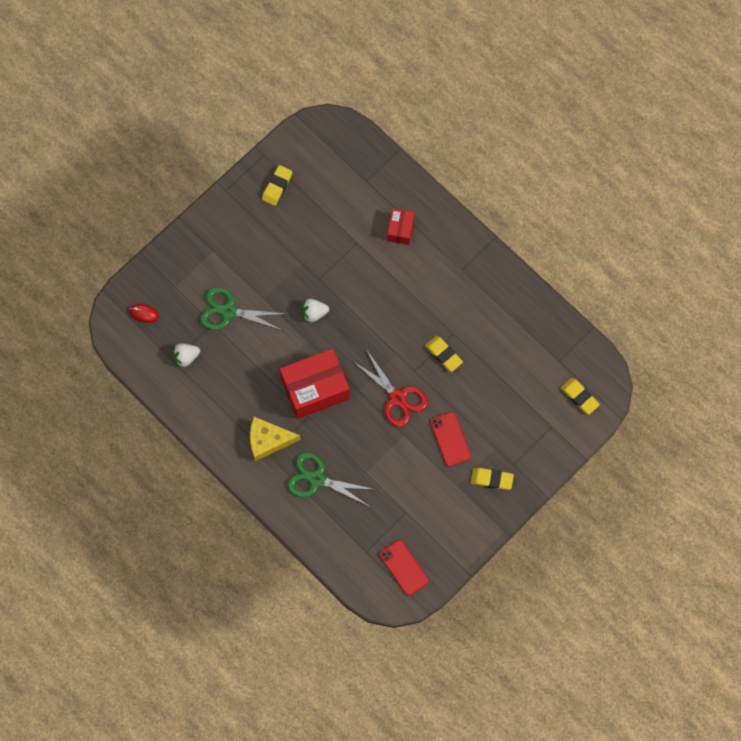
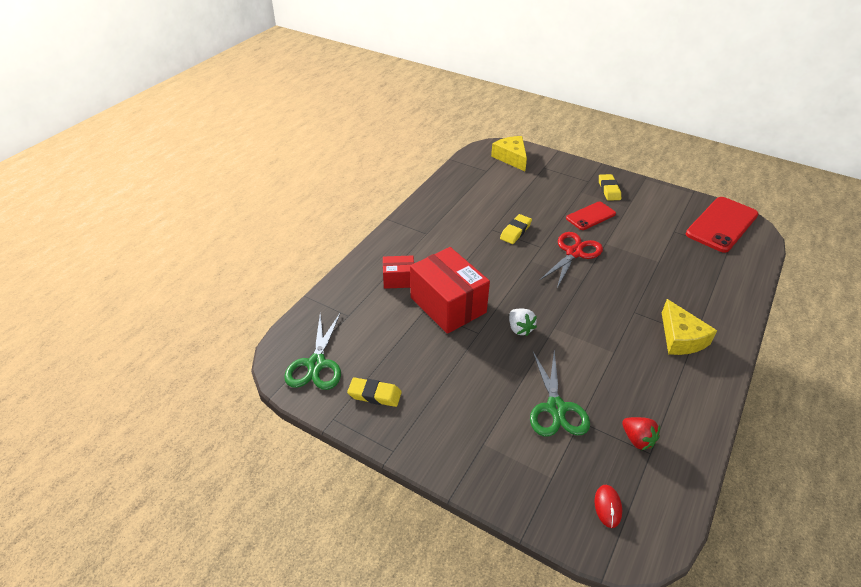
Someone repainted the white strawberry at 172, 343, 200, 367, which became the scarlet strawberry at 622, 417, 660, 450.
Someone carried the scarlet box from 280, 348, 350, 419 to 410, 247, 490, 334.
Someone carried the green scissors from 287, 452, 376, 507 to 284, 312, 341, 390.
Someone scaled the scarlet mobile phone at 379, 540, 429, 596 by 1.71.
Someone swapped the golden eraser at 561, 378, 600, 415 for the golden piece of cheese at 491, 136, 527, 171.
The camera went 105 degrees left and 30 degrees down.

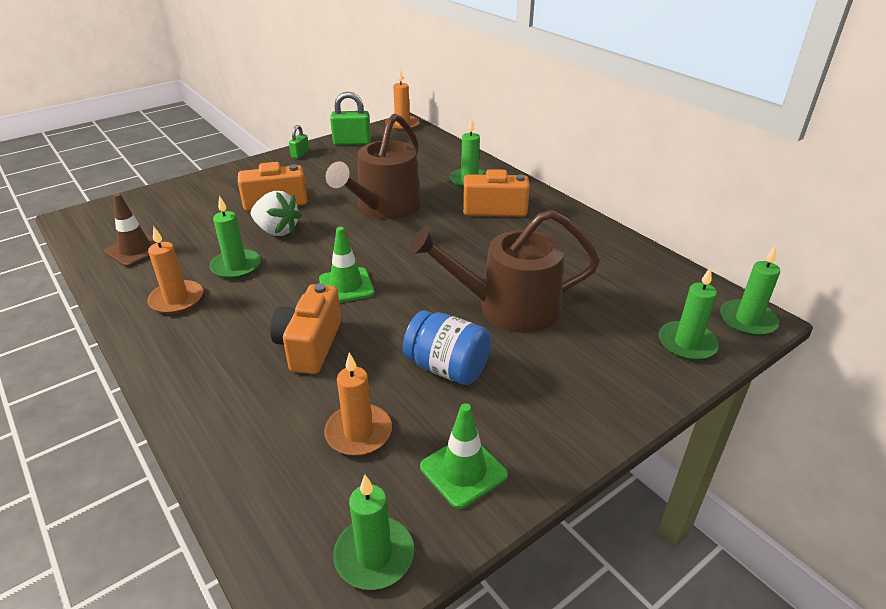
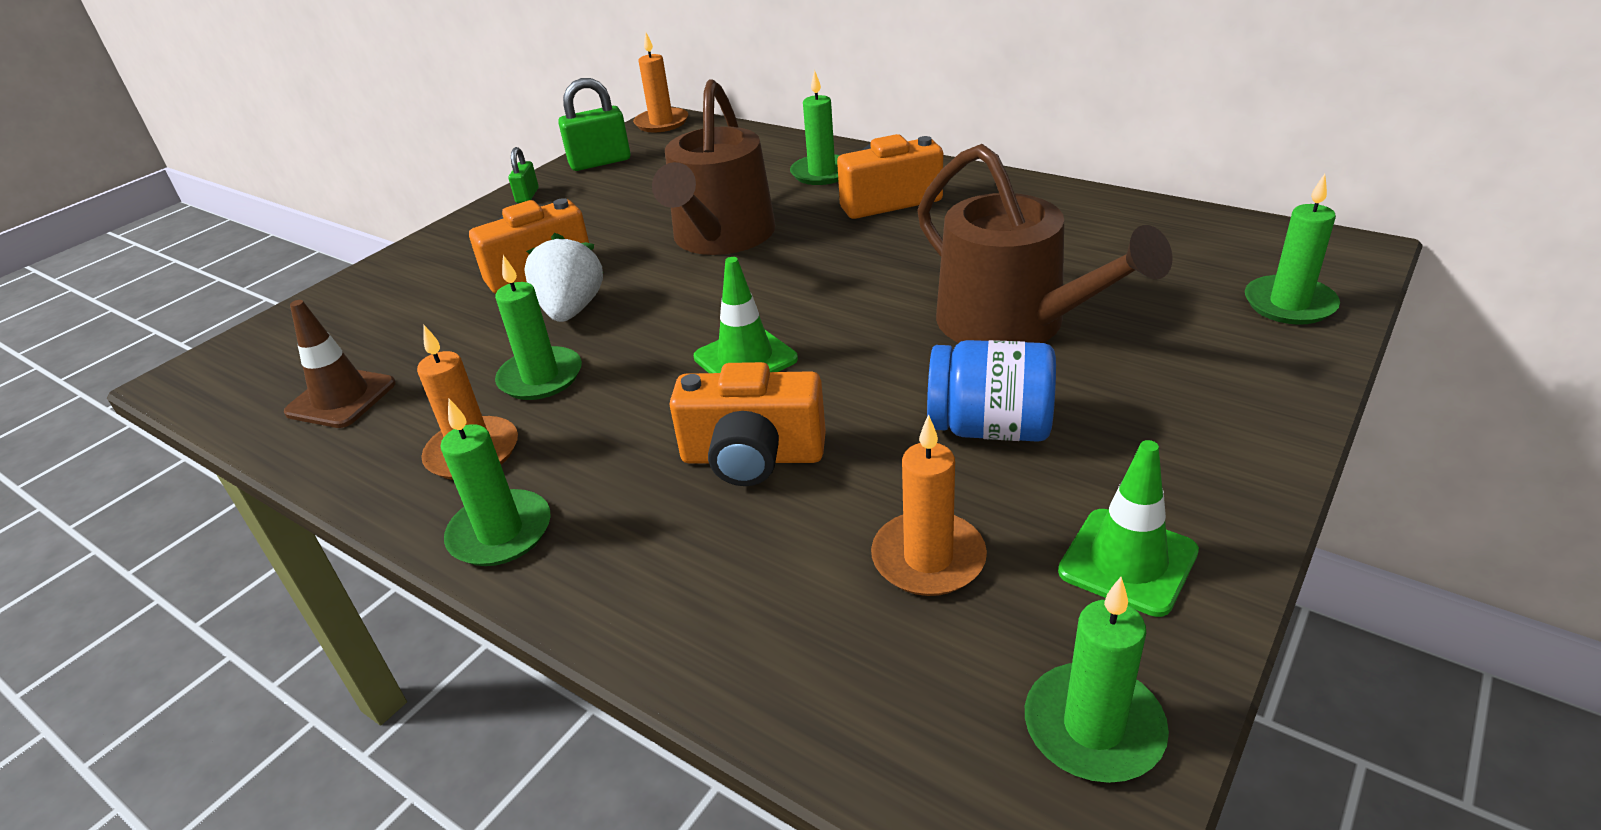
Someone rotated the white strawberry at 251, 191, 302, 236 by 105 degrees counterclockwise.
Someone rotated the orange photo camera at 270, 283, 341, 374 by 75 degrees counterclockwise.
Someone rotated the brown watering can at 409, 210, 600, 333 by 105 degrees counterclockwise.
Someone carried the green wax candle from 720, 245, 780, 336 to 441, 399, 551, 566.
The camera went 15 degrees left and 0 degrees up.

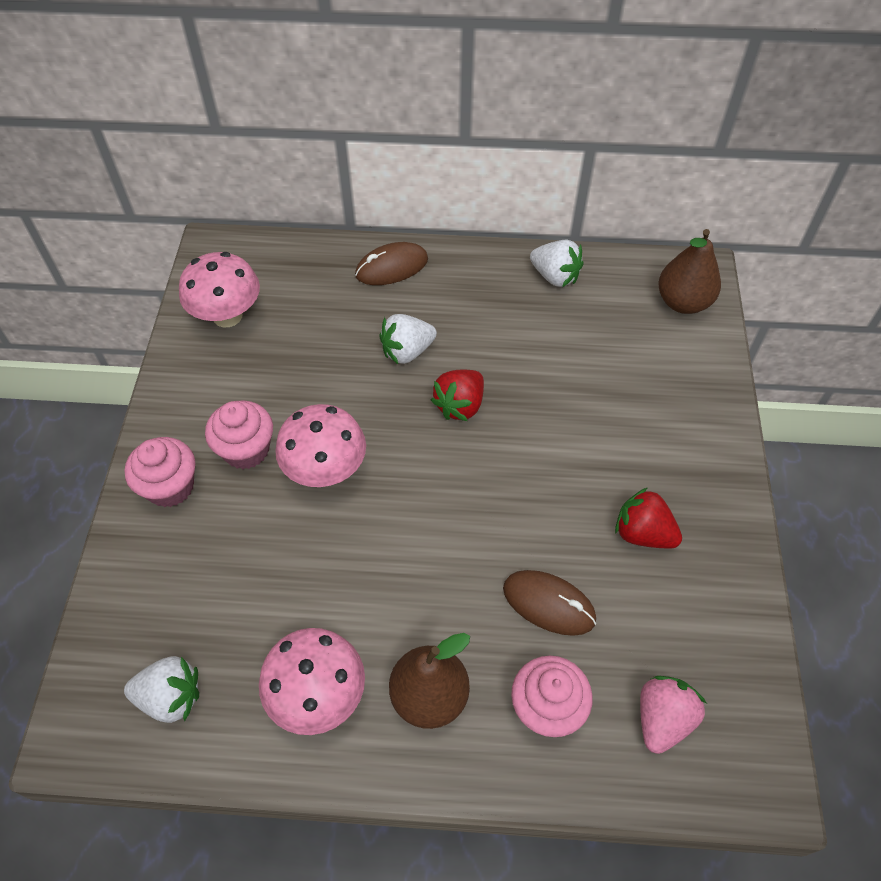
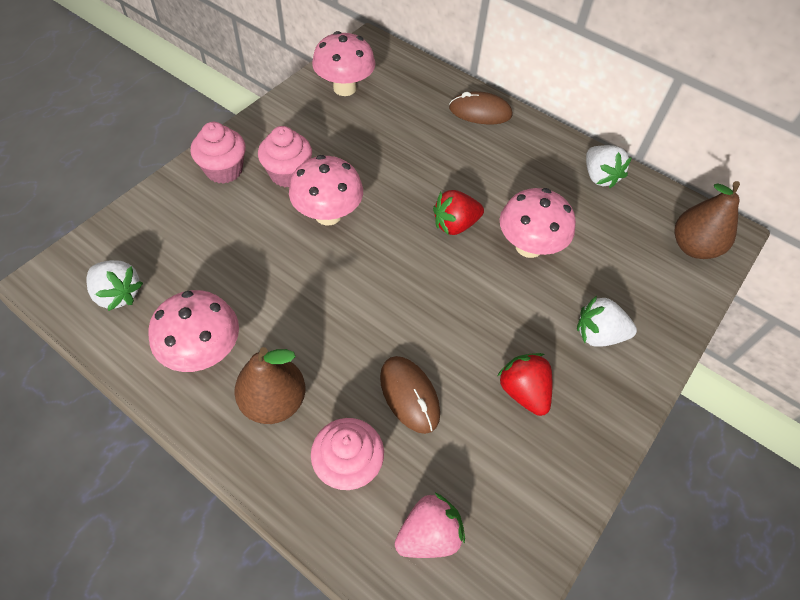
Someone carried the white strawberry from 379, 314, 437, 364 to 577, 296, 637, 347.
Someone put down the rose-pink toadstool at 500, 188, 576, 258.
The camera went 30 degrees right and 0 degrees up.

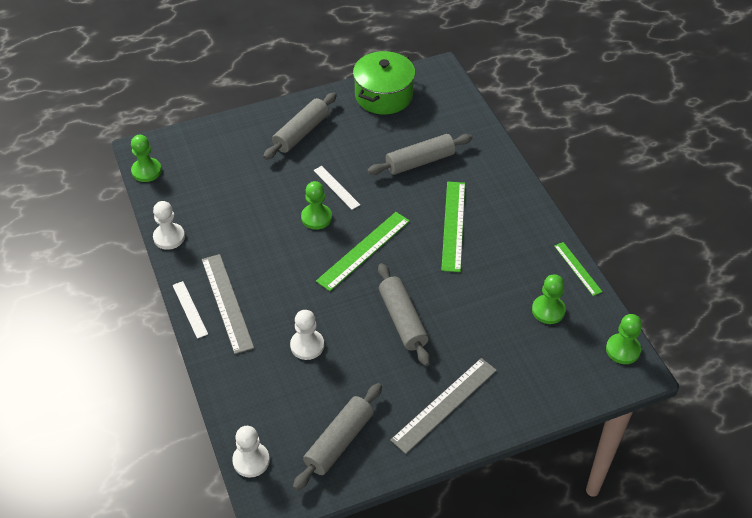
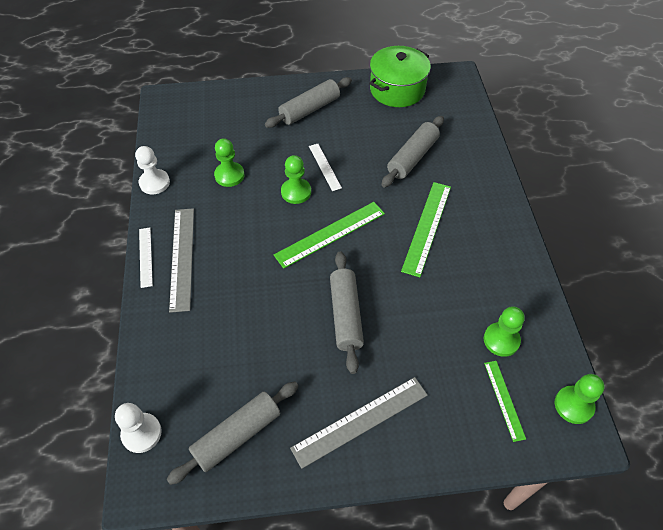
Someone carried the green game pawn from 131, 135, 162, 182 to 214, 138, 244, 187.
Someone took away the white game pawn at 290, 310, 324, 360.
Someone rotated the ash-grey dough roller at 367, 134, 473, 175 by 45 degrees counterclockwise.
Someone carried the green straightedge from 554, 242, 602, 296 to 484, 361, 526, 442.
The camera went 15 degrees right and 5 degrees up.

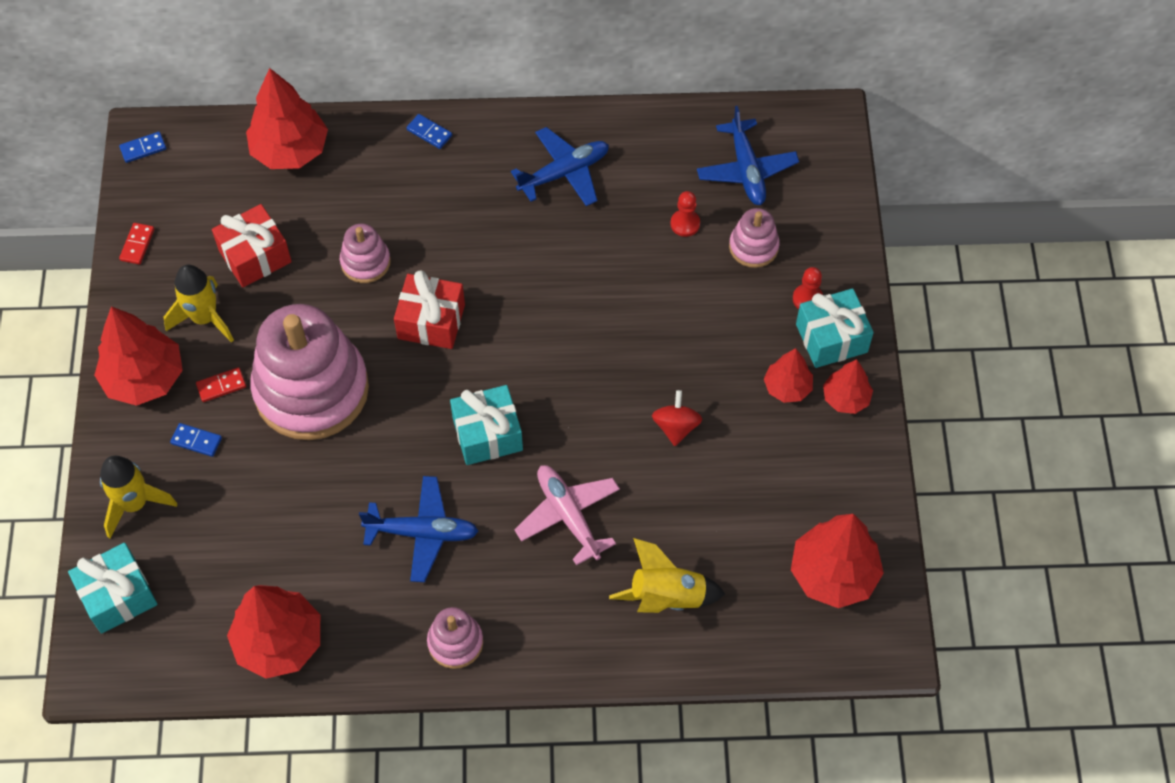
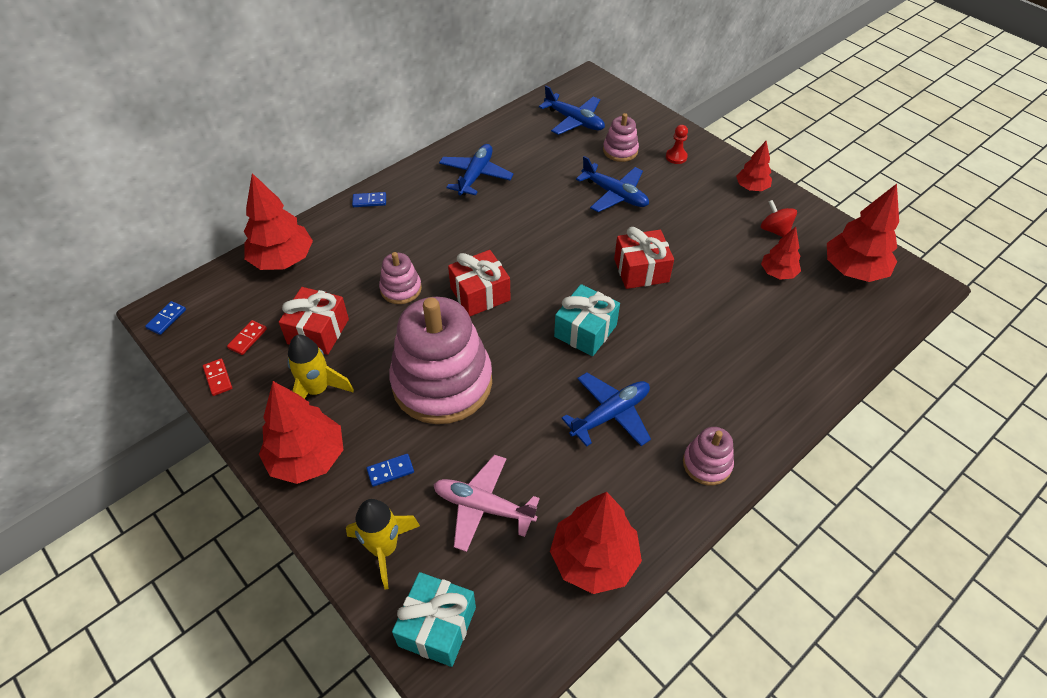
Someone carried the scarlet domino from 196, 367, 246, 402 to 227, 320, 267, 355.
Someone carried the rose-pink plane from 514, 465, 620, 565 to 433, 455, 540, 552.
Someone took away the golden toy rocket at 609, 538, 725, 613.
Someone carried the scarlet toy top from 652, 390, 702, 446 to 761, 200, 797, 237.
Someone took away the scarlet game pawn at 670, 191, 700, 237.
Someone carried the scarlet fir tree from 764, 348, 813, 403 to 761, 227, 801, 279.
Someone took away the aqua gift at 796, 288, 874, 368.
Someone put down the blue plane at 576, 156, 649, 212.
Someone put down the scarlet gift at 614, 227, 674, 289.
The camera went 40 degrees left and 10 degrees down.

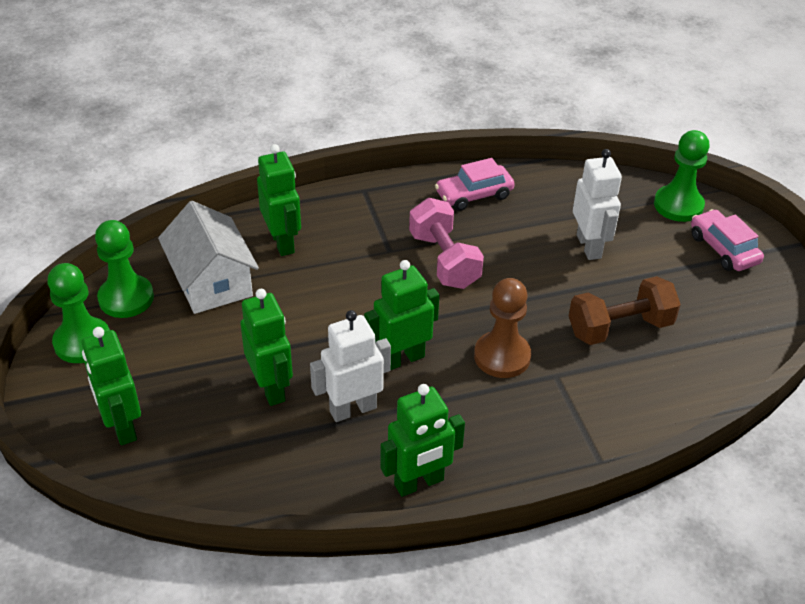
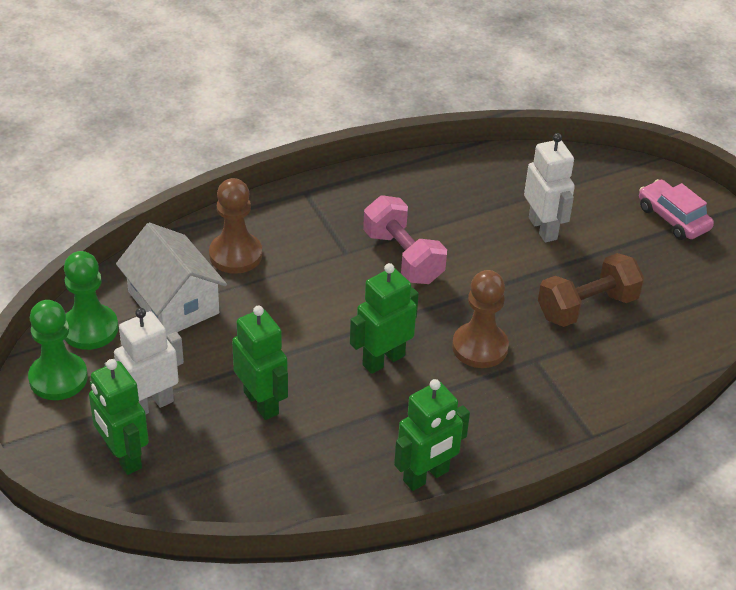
Someone swapped the green robot at 257, 144, 301, 256 for the brown game pawn at 209, 178, 262, 274.
Someone carried the white robot from 310, 310, 391, 422 to 105, 308, 184, 414.
Someone took away the rose-pink toy car at 435, 158, 515, 211.
Someone took away the green game pawn at 654, 130, 709, 222.
The camera went 10 degrees left and 0 degrees up.

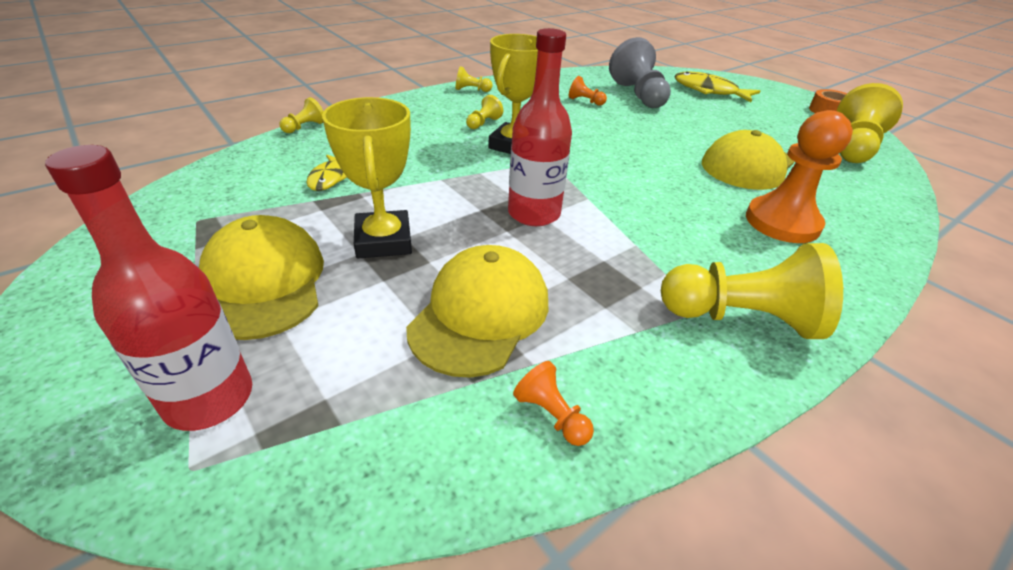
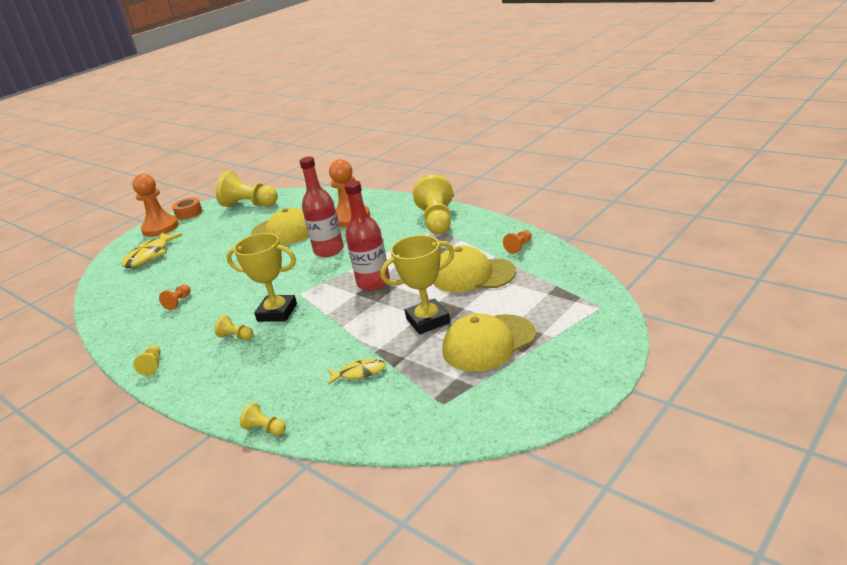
Someone carried the scarlet bottle from 45, 145, 252, 431 to 299, 157, 344, 257.
Someone took away the ash-grey game pawn at 609, 37, 671, 108.
Someone put down the orange game pawn at 132, 174, 179, 237.
The camera went 95 degrees left and 10 degrees down.

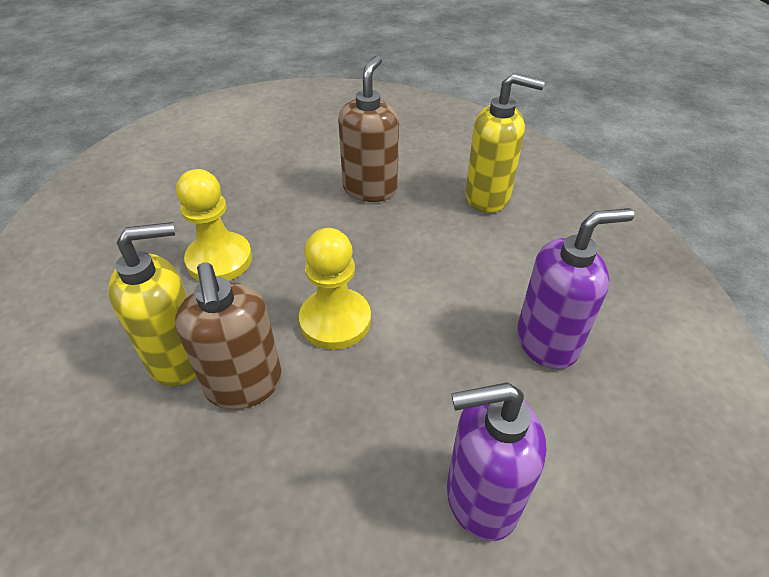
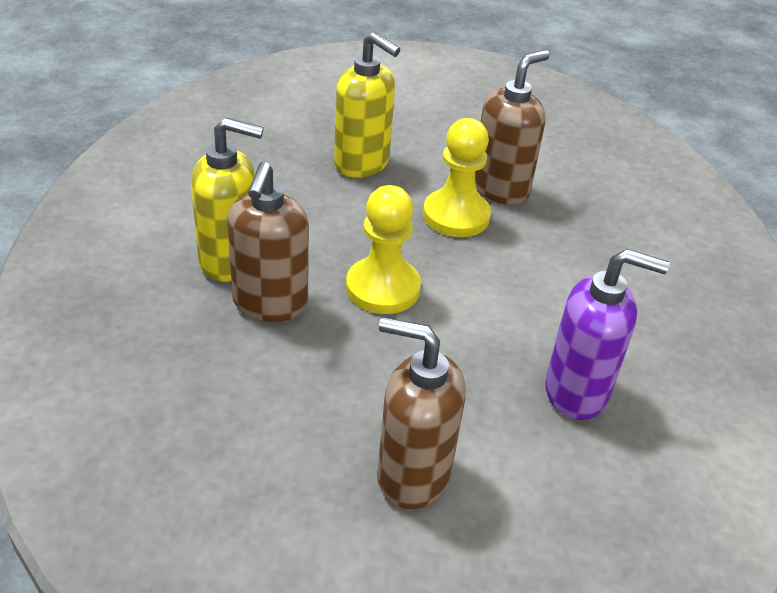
Someone carried the golden game pawn from 176, 169, 252, 281 to 423, 118, 491, 237.
Someone repainted the royal purple soap pump at 447, 382, 546, 541, which became the brown soap pump at 377, 317, 466, 509.
Someone carried the golden soap pump from 465, 73, 545, 213 to 334, 32, 400, 178.
The camera went 25 degrees right and 5 degrees down.

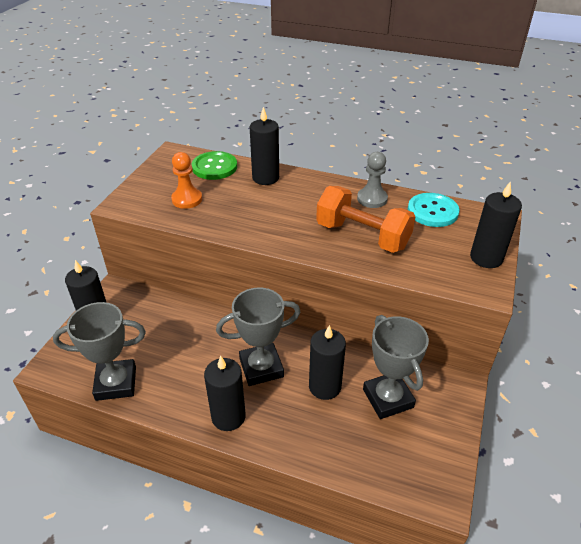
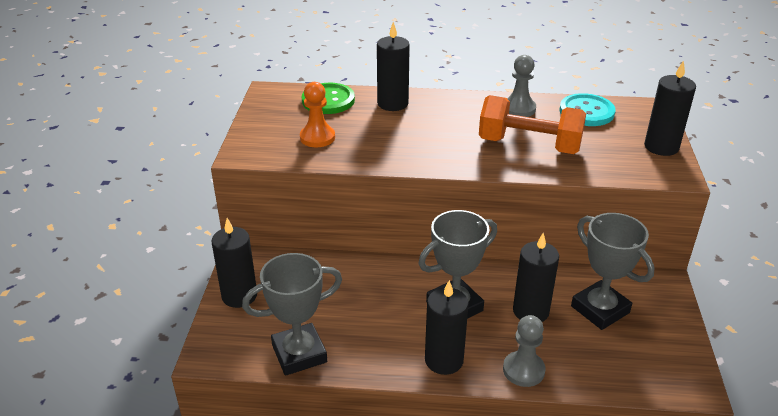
Someone put down the ash-grey game pawn at 503, 315, 546, 387.
The camera went 15 degrees left and 5 degrees down.

